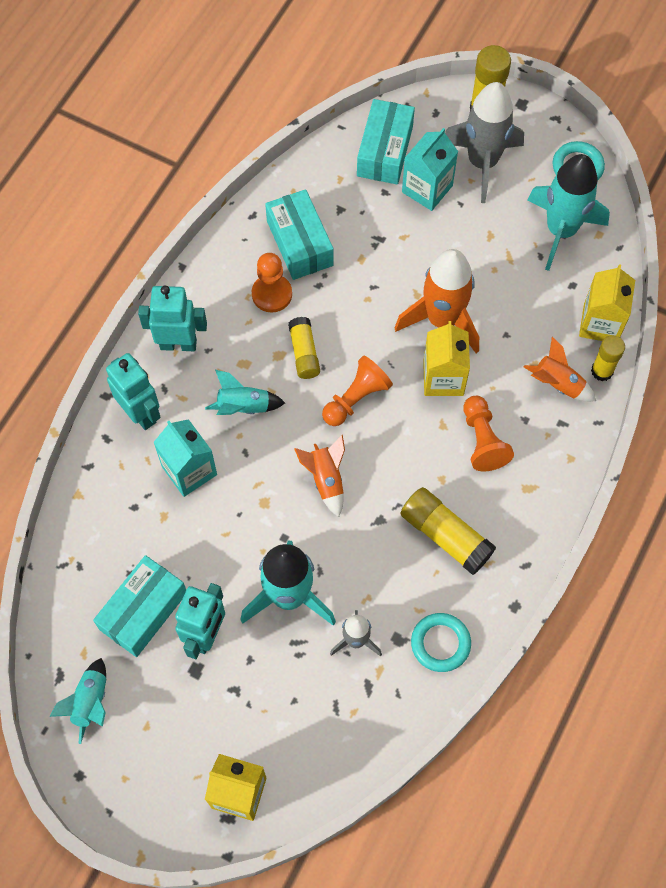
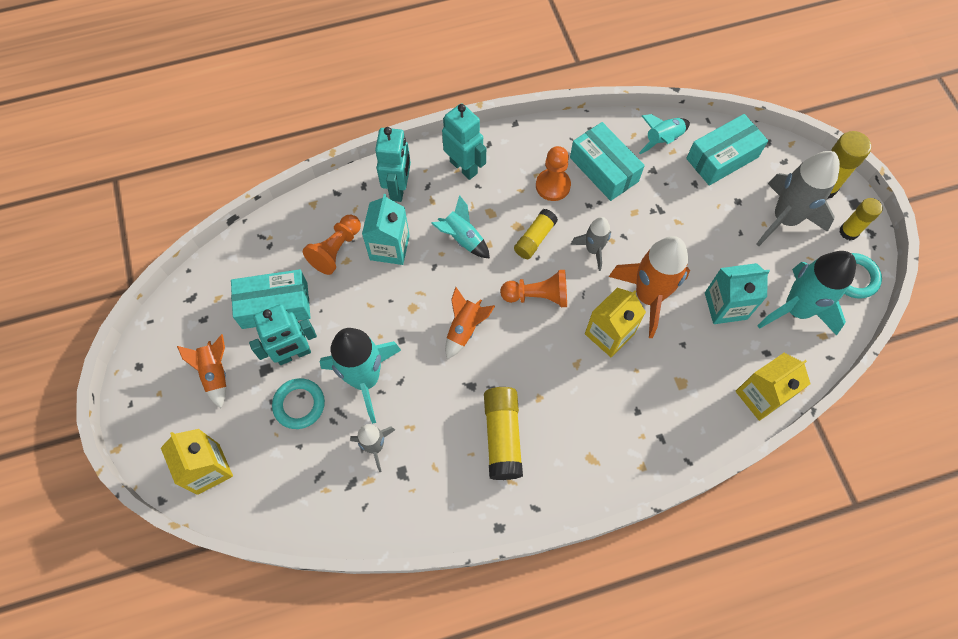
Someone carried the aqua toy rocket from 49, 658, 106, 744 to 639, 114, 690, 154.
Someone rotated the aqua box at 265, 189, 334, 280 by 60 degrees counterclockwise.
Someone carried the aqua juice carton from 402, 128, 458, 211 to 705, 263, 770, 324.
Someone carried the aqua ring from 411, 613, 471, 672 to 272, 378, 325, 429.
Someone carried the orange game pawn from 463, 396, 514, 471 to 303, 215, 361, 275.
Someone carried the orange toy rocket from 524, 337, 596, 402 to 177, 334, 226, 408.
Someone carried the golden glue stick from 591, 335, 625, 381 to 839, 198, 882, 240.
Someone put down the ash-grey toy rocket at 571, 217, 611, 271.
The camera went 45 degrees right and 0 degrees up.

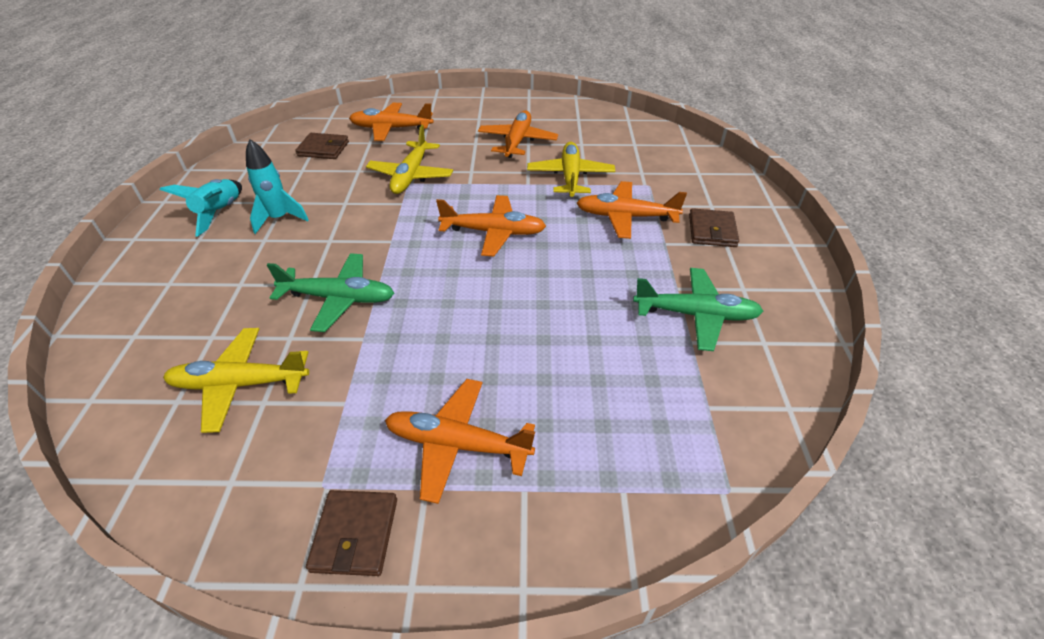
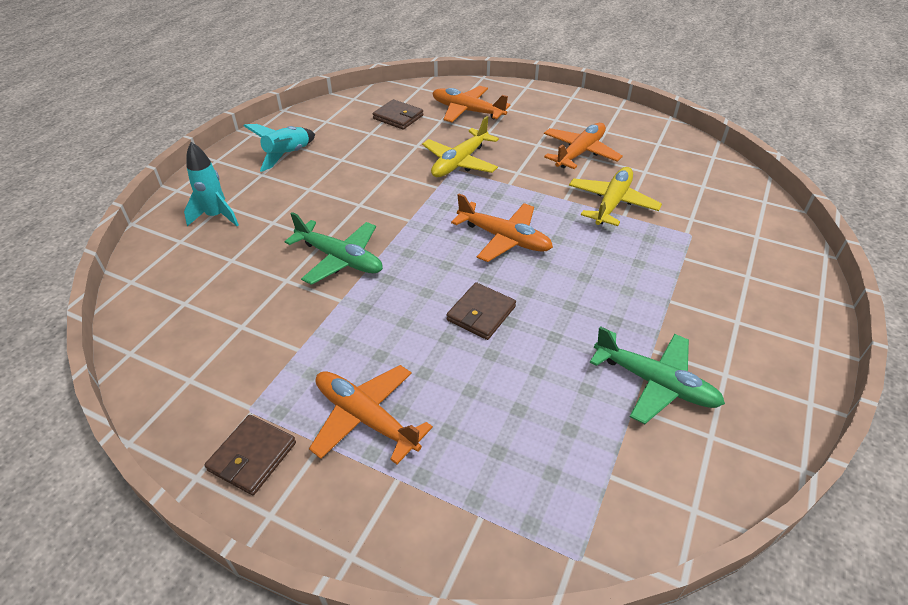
Someone took away the golden plane at 163, 328, 309, 433.
Someone carried the aqua toy rocket from 246, 139, 309, 234 to 184, 142, 239, 226.
Someone took away the orange plane at 577, 181, 687, 239.
Someone carried the brown billfold from 689, 208, 739, 247 to 446, 282, 516, 340.
The camera went 25 degrees right and 0 degrees up.

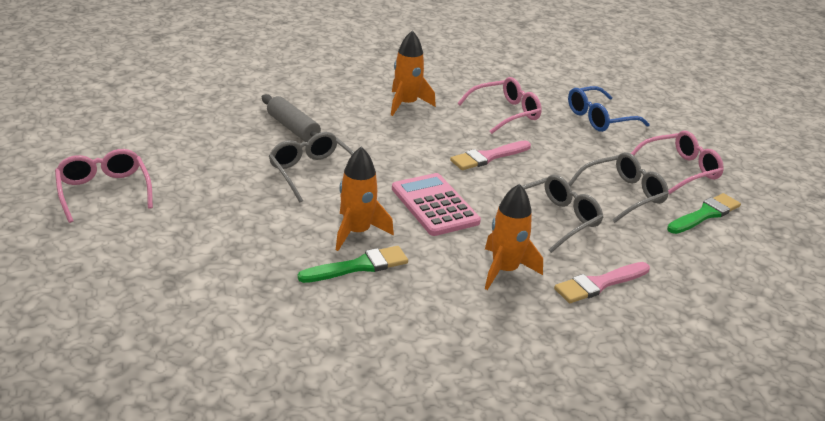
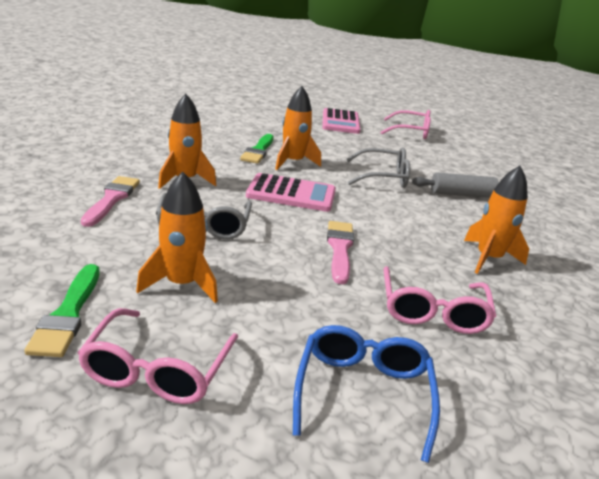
Someone swapped the ash-grey glasses at 568, 152, 669, 223 for the orange toy rocket at 136, 172, 218, 303.
Someone put down the rose-pink calculator at 322, 108, 361, 134.
The camera went 125 degrees right and 5 degrees down.

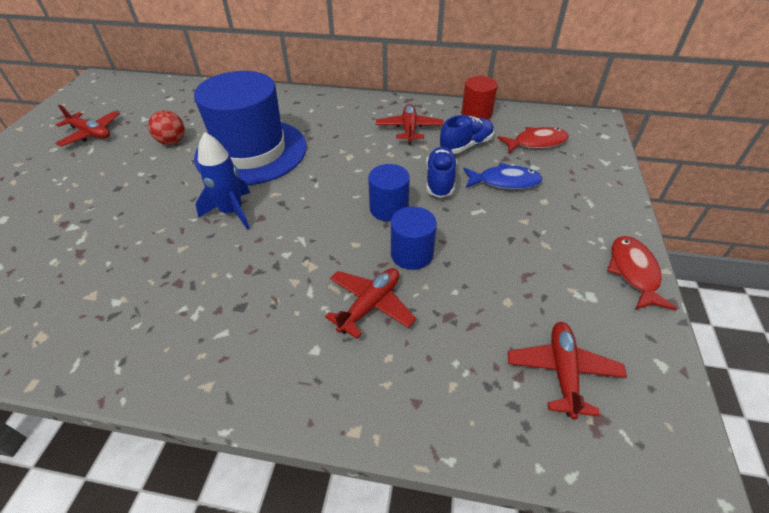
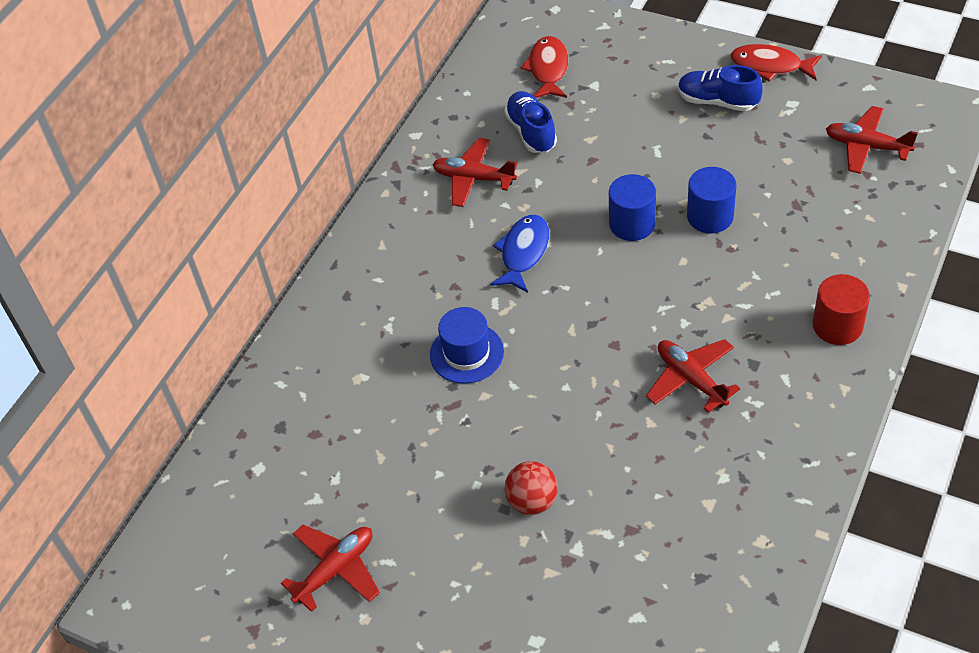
Someone carried the scarlet play ball from 148, 110, 185, 145 to 505, 461, 558, 515.
Someone scaled the blue tall hat at 194, 71, 307, 185 by 0.46.
Someone took away the blue toy rocket at 196, 132, 250, 230.
Someone carried the scarlet plane from 325, 268, 416, 339 to 646, 339, 740, 413.
Someone carried the blue shoe from 426, 147, 457, 198 to 678, 65, 763, 111.
Someone carried the scarlet solid cylinder from 461, 76, 498, 120 to 813, 274, 870, 345.
Someone carried the blue fish from 463, 163, 542, 189 to 490, 215, 549, 293.
The camera went 70 degrees left and 5 degrees up.

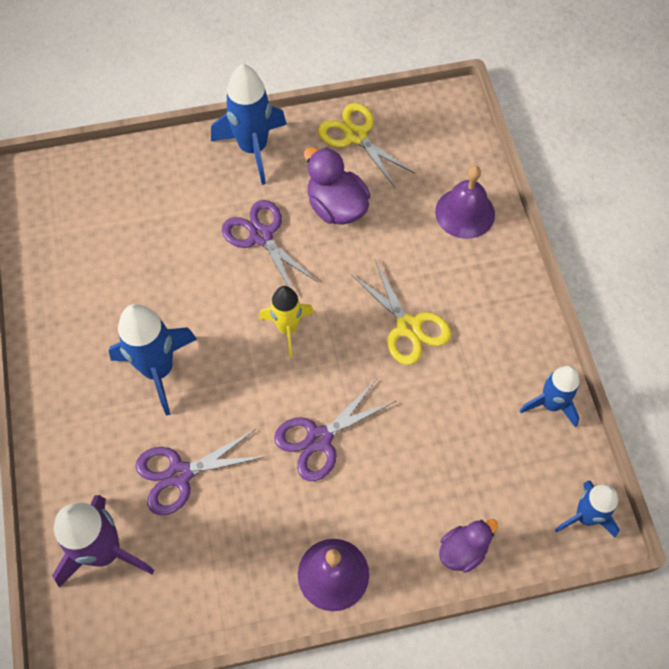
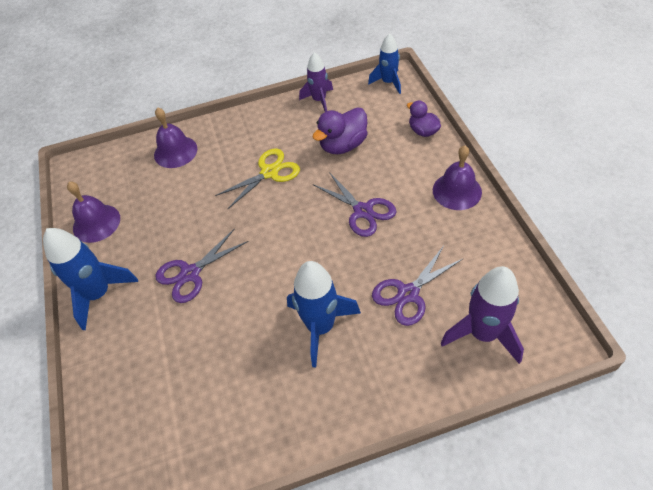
Someone rotated the royal purple scissors at 136, 429, 267, 515 by 75 degrees clockwise.
Someone took away the golden toy rocket at 259, 286, 314, 357.
Someone carried the royal purple duck from 304, 147, 370, 225 to 313, 107, 368, 154.
Someone swapped the golden scissors at 318, 103, 415, 187 for the royal purple school bell at 67, 182, 120, 243.
Someone repainted the blue toy rocket at 520, 366, 580, 428, which became the royal purple toy rocket at 299, 52, 333, 112.
The camera went 90 degrees left and 10 degrees down.

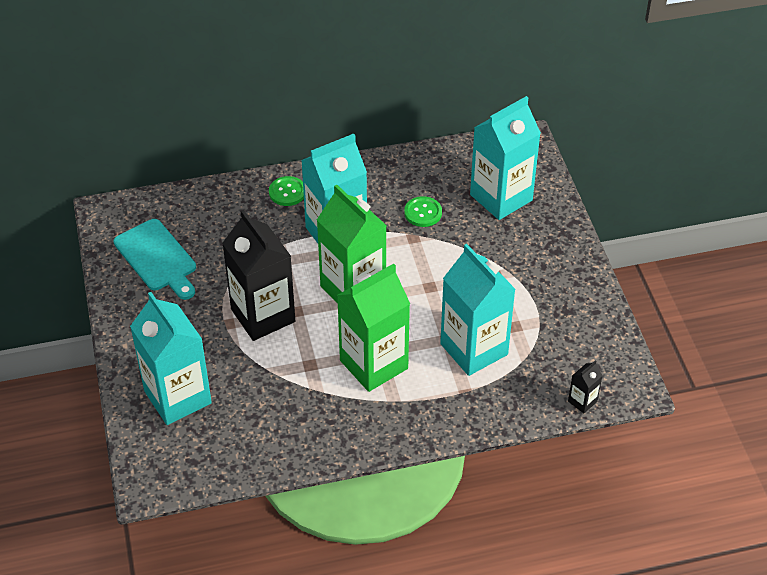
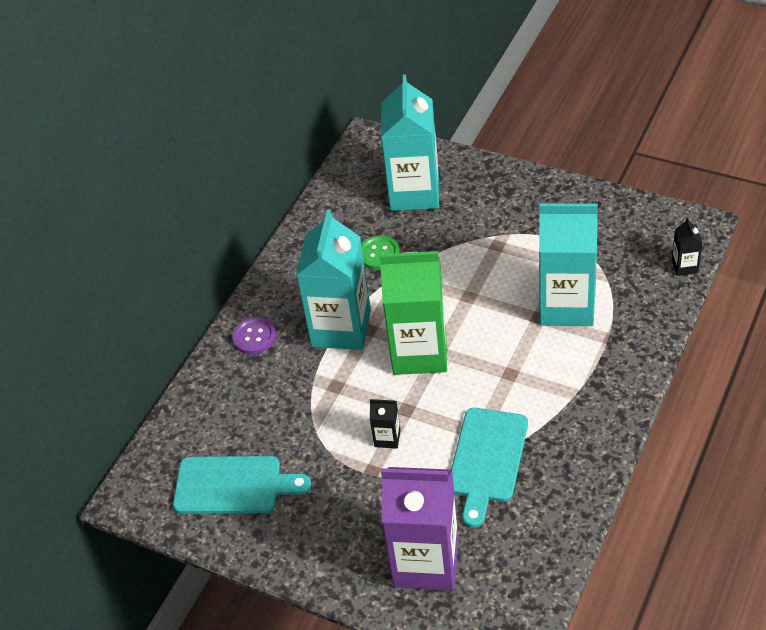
Someone repainted the aqua juice carton at 130, 292, 212, 425, which became the royal purple juice carton at 381, 467, 459, 591.
Someone scaled the jet-black juice carton at 222, 210, 295, 341 by 0.42.
Someone repainted the green shirt button at 269, 176, 304, 206, which became the royal purple shirt button at 232, 317, 276, 354.
Someone took away the green juice carton at 337, 264, 410, 392.
Someone put down the aqua chopping board at 451, 408, 528, 527.
The camera went 45 degrees left and 0 degrees up.

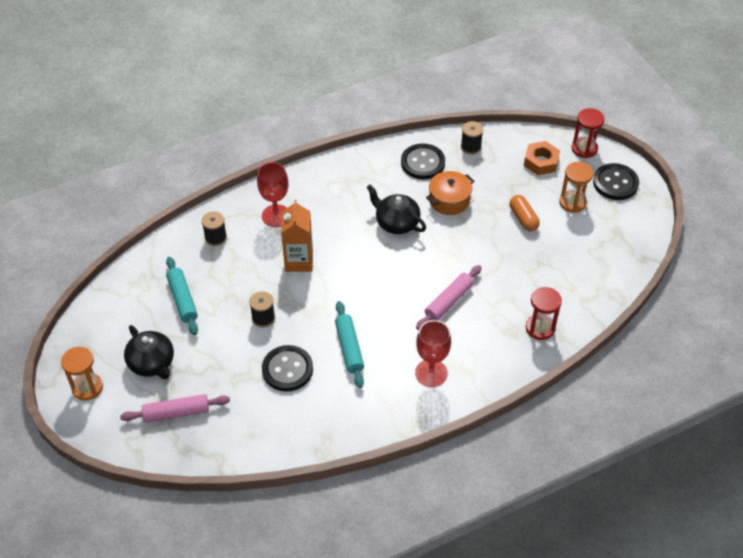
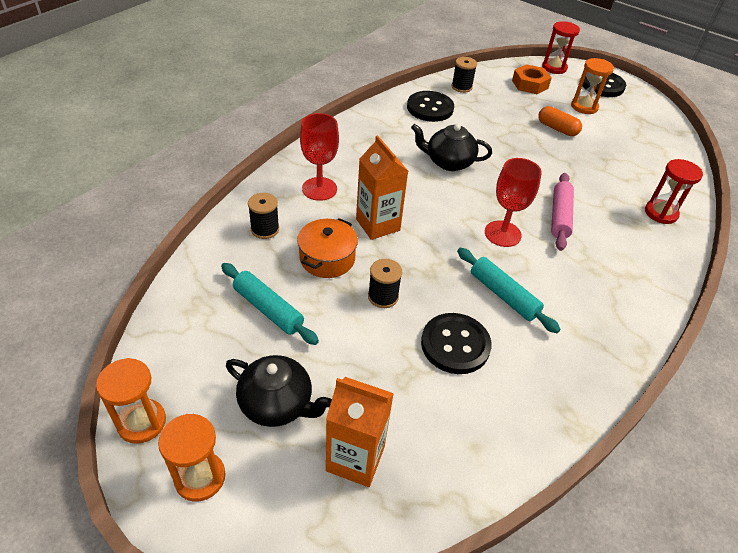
Someone swapped the rose-pink dough roller at 120, 394, 230, 423 for the orange juice carton at 326, 377, 394, 487.
Someone carried the scarlet chalice from 415, 320, 451, 387 to 485, 158, 542, 247.
Someone carried the orange pot from 426, 171, 474, 215 to 297, 218, 358, 278.
Someone put down the orange sandglass at 96, 358, 166, 444.
The camera went 30 degrees left and 5 degrees down.

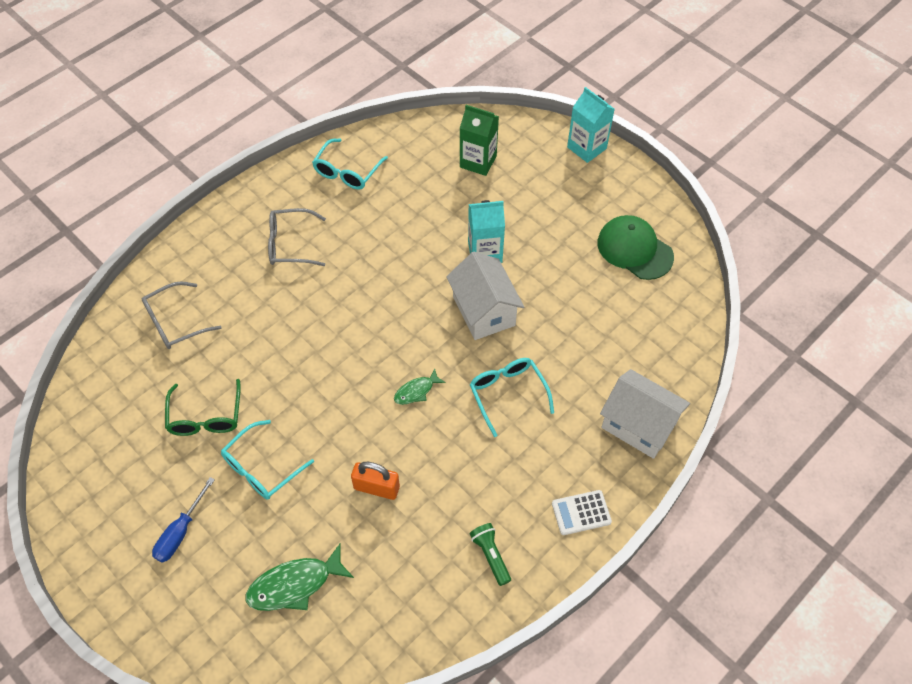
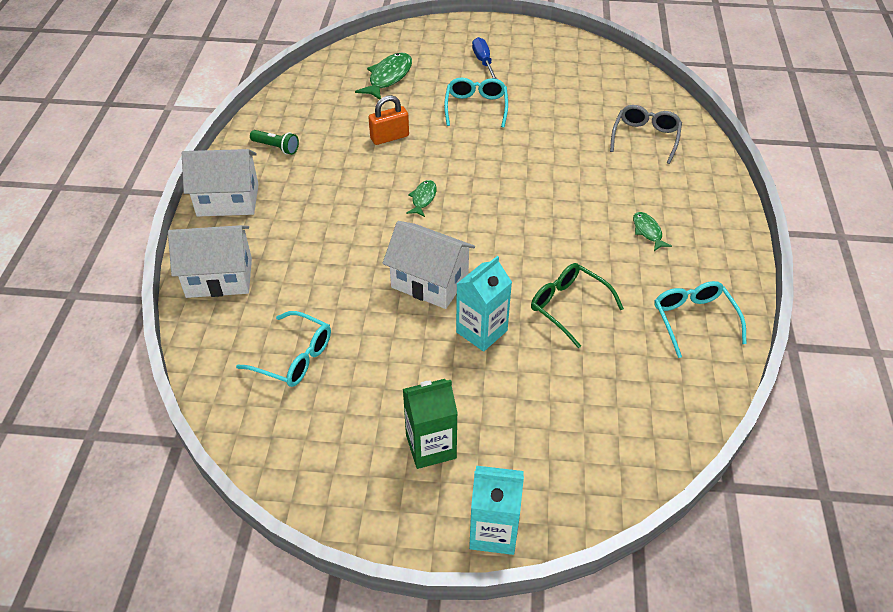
Someone carried the green glasses from 165, 379, 241, 436 to 531, 263, 624, 348.
Someone swapped the ash-grey glasses at 268, 208, 326, 266 for the green fish at 633, 212, 672, 251.
Someone carried the green juice carton from 460, 105, 499, 176 to 403, 379, 458, 469.
Someone carried the aqua glasses from 469, 358, 554, 437 to 236, 311, 331, 387.
Someone swapped the white calculator at 552, 490, 612, 535 for the white cottage at 182, 149, 259, 217.
Someone took away the green peaked cap at 597, 215, 674, 280.
The camera went 140 degrees right and 10 degrees down.

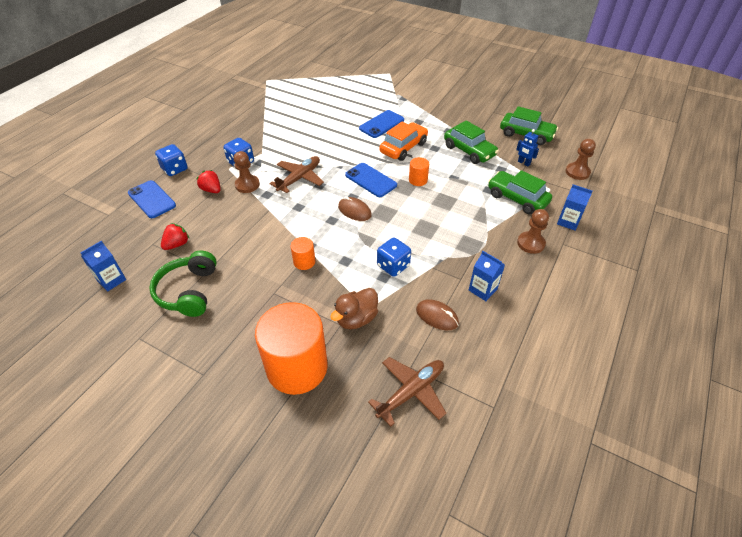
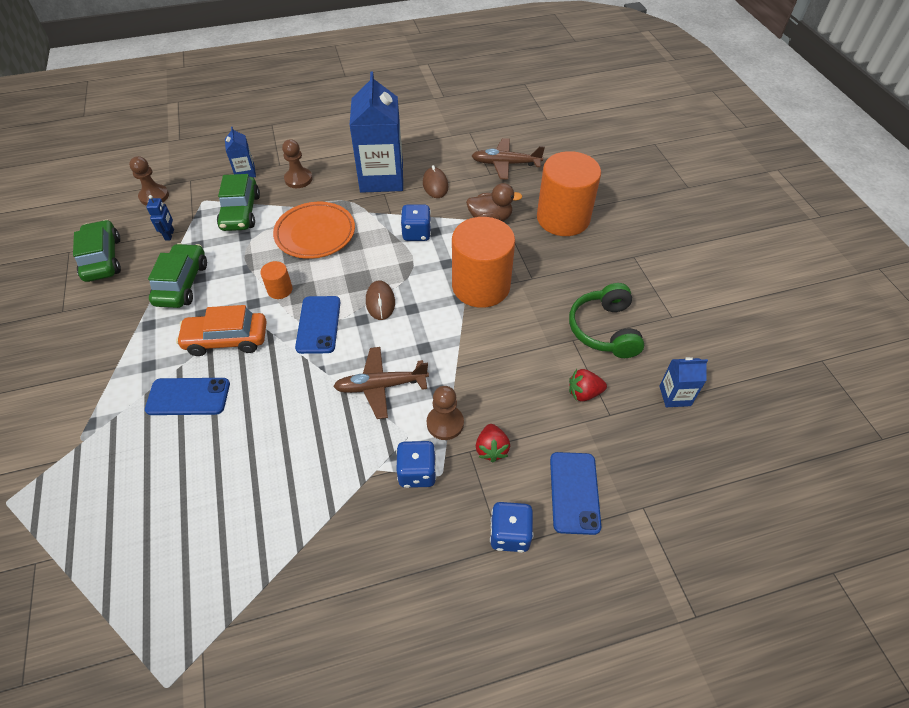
Someone rotated the green headset at 149, 250, 217, 317 by 135 degrees clockwise.
Someone scaled the orange solid cylinder at 291, 237, 315, 270 by 2.33.
Someone scaled the blue juice carton at 469, 251, 505, 301 by 2.15.
Someone put down the orange plate at 273, 202, 355, 259.
The camera went 135 degrees left and 5 degrees up.

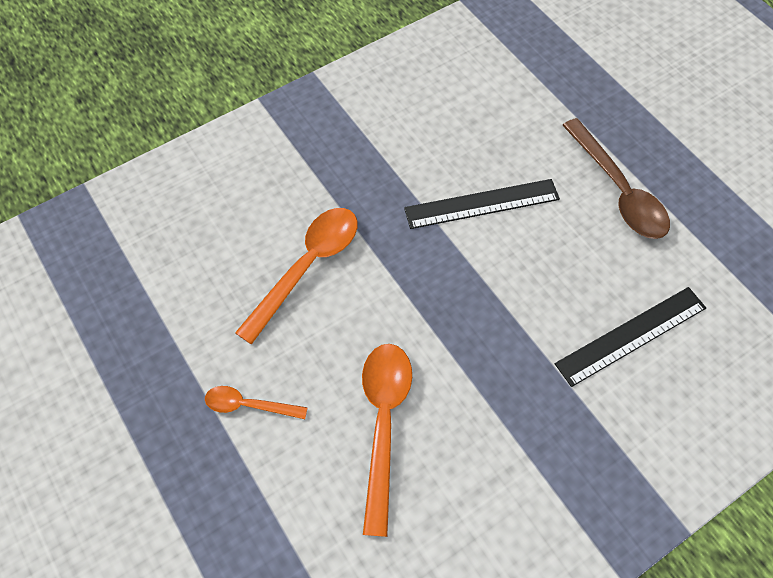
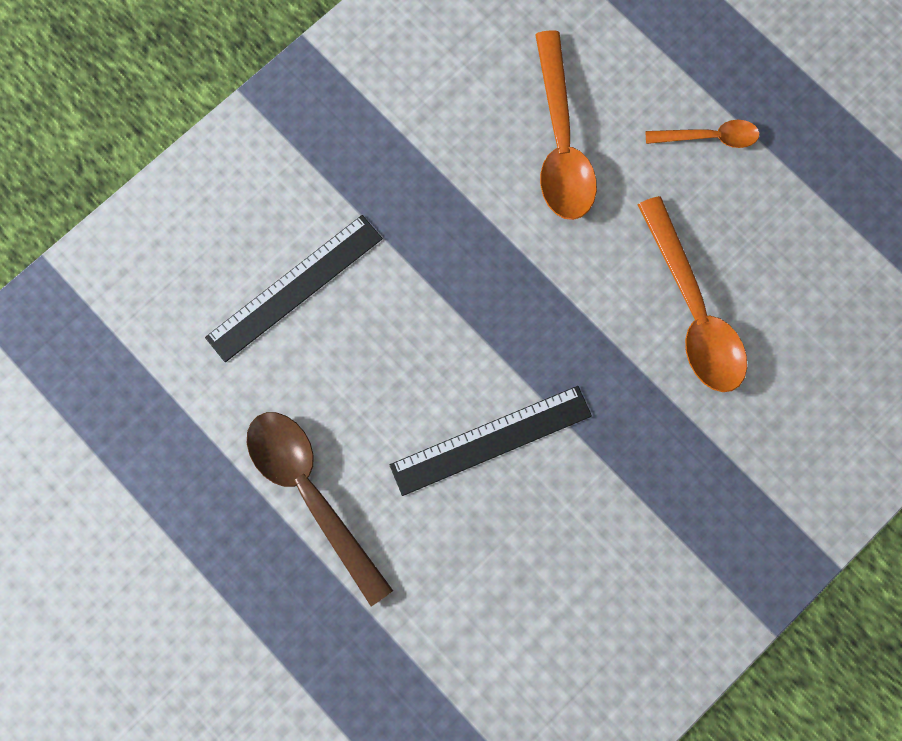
Someone rotated the orange teaspoon at 235, 208, 358, 345 by 45 degrees counterclockwise.
The camera went 170 degrees right and 15 degrees up.

